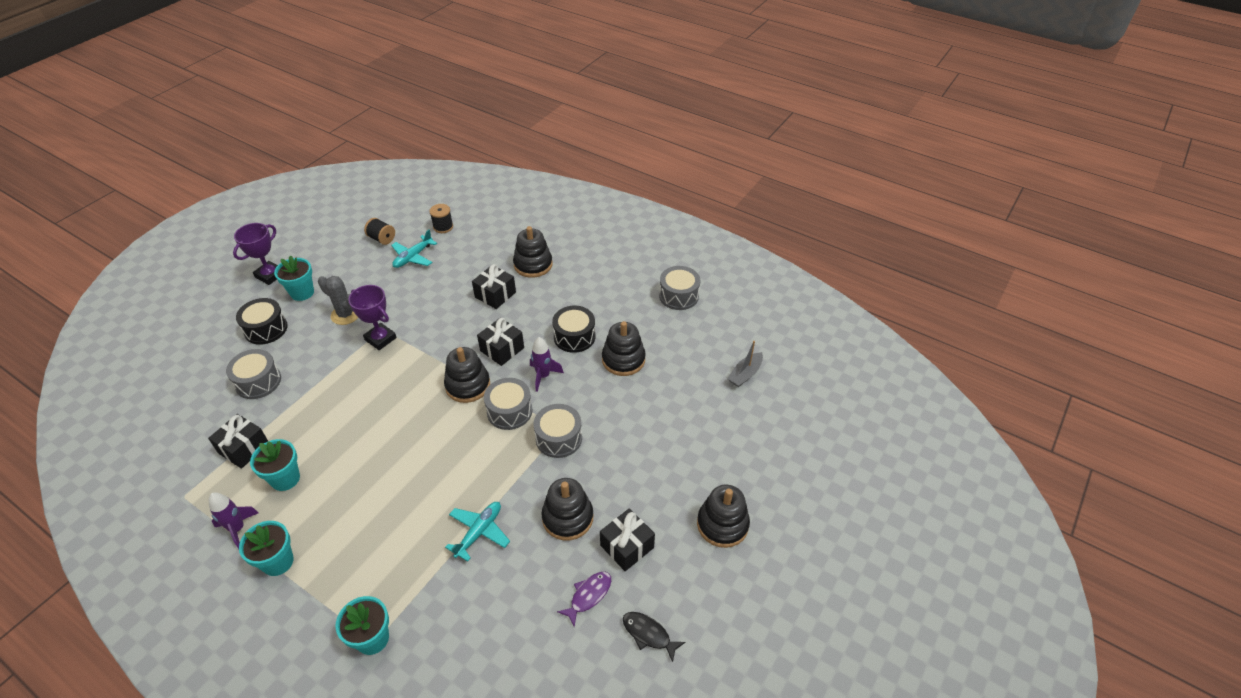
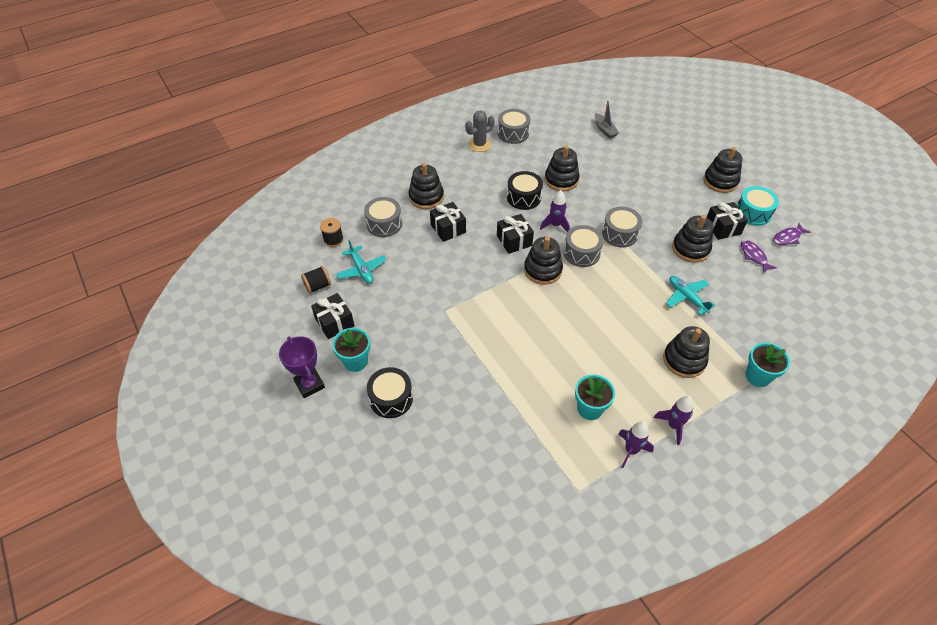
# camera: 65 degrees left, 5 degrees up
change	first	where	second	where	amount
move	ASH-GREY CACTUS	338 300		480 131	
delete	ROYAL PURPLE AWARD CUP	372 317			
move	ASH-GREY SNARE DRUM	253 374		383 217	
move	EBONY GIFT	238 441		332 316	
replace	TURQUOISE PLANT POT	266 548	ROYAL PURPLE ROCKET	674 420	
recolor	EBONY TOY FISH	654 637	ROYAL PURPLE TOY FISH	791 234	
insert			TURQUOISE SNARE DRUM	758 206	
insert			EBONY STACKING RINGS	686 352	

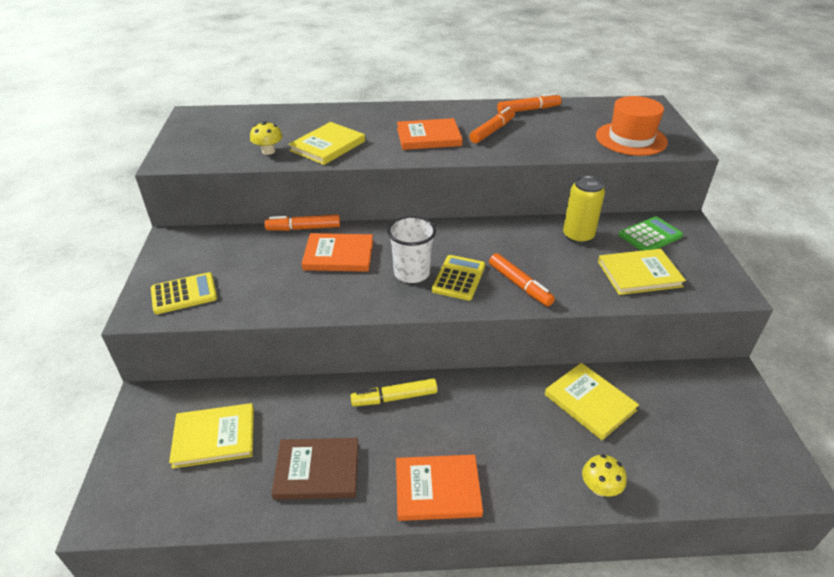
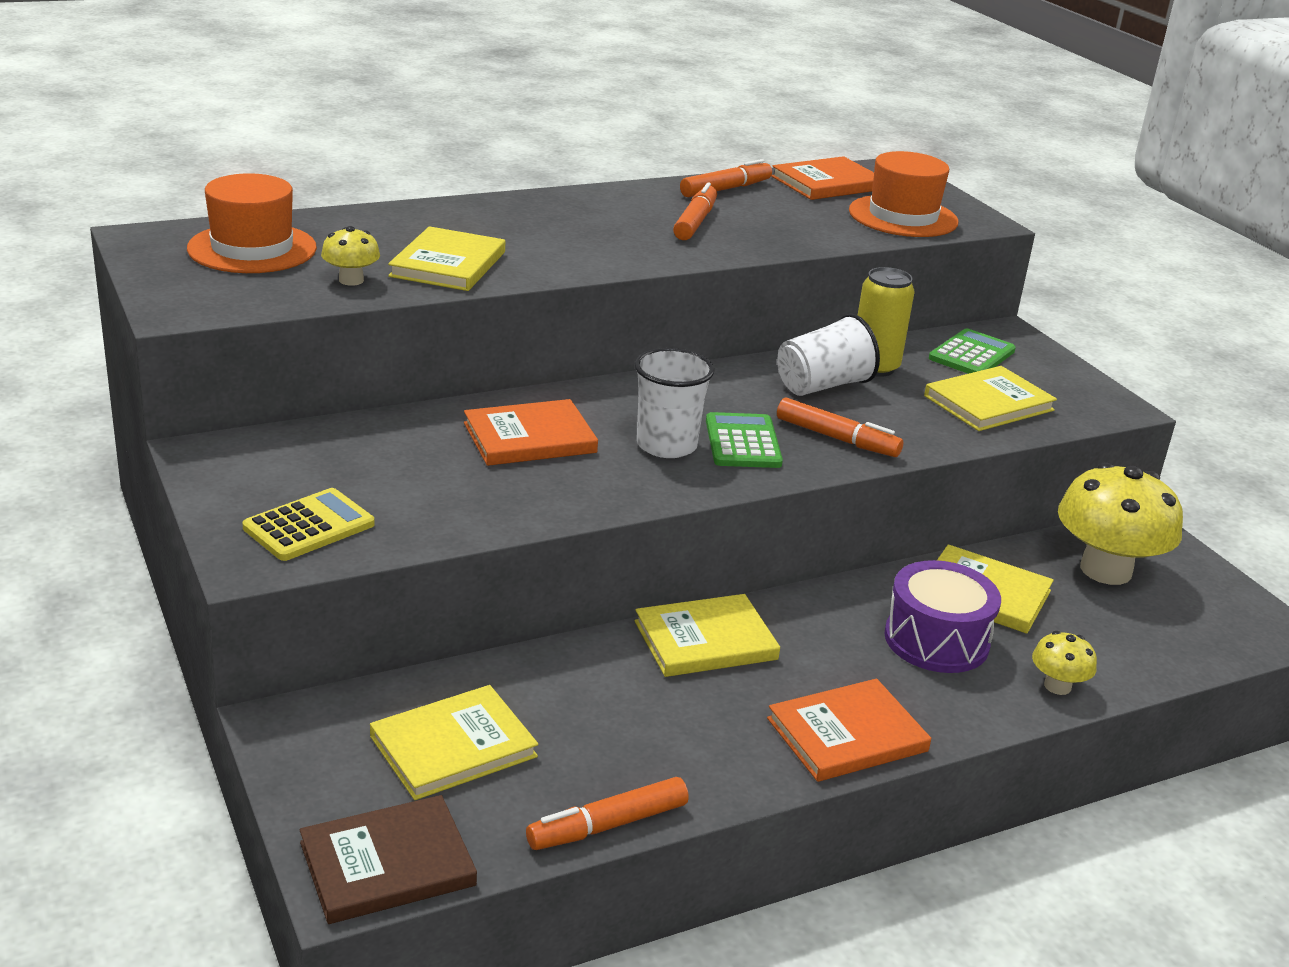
# camera: 25 degrees left, 10 degrees down
change	first	where	second	where	amount
move	ORANGE-COLOURED HARDBACK	429 134		822 178	
move	ORANGE-COLOURED MARKER	302 222		607 813	
recolor	BRIGHT YELLOW CALCULATOR	458 278	LEAF-GREEN CALCULATOR	744 440	
replace	BRIGHT YELLOW MARKER	393 392	BRIGHT YELLOW HARDBACK	707 635	
move	BROWN HARDBACK	315 469		388 859	
insert			ORANGE-COLOURED TOP HAT	252 223	
insert			SNOW-WHITE TUMBLER	828 355	
insert			BRIGHT YELLOW TOADSTOOL	1120 523	
insert			ROYAL PURPLE SNARE DRUM	942 616	

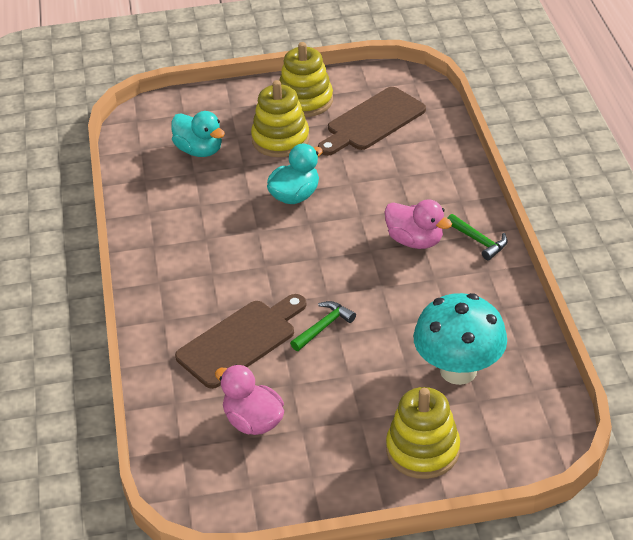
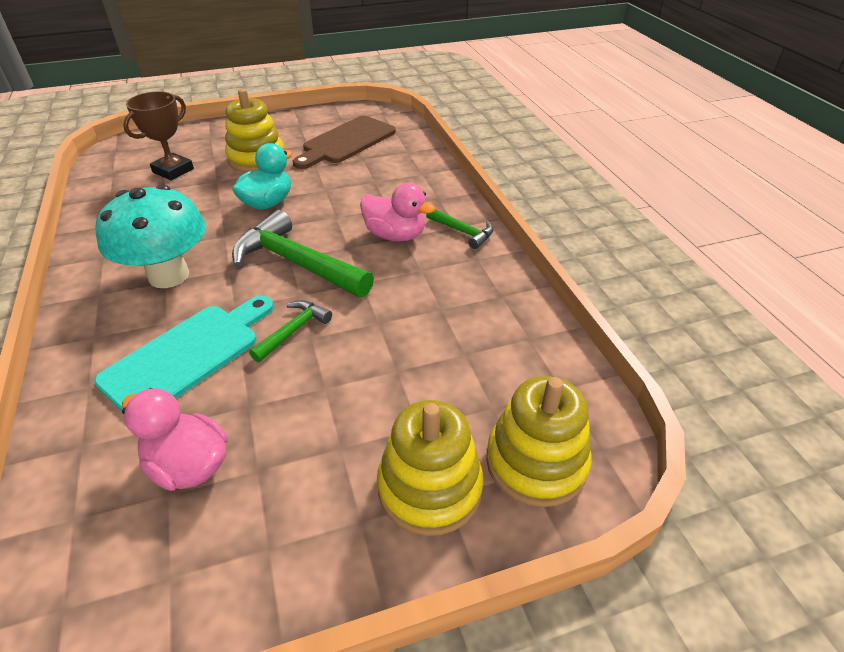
# camera: 10 degrees left, 0 degrees up
change	first	where	second	where	amount
move	BRIGHT YELLOW STACKING RINGS	306 79		538 441	
replace	TURQUOISE RUBBER DUCK	198 134	BROWN AWARD CUP	158 135	
move	TURQUOISE TOADSTOOL	460 339		151 236	
recolor	BROWN BREAD BOARD	241 341	TURQUOISE BREAD BOARD	184 353	
insert			LEAF-GREEN CARPENTER'S HAMMER	303 254	

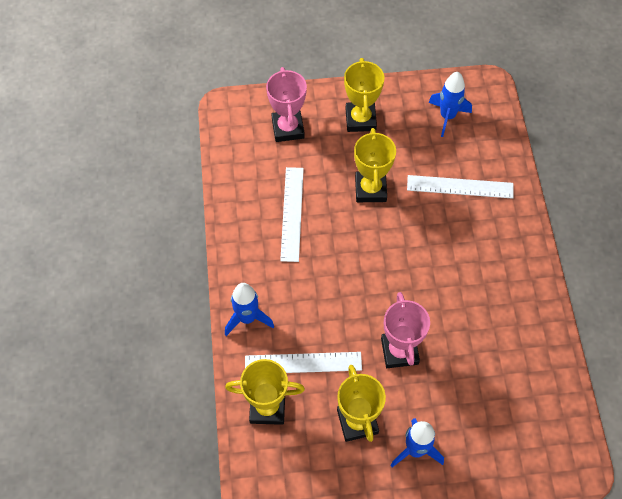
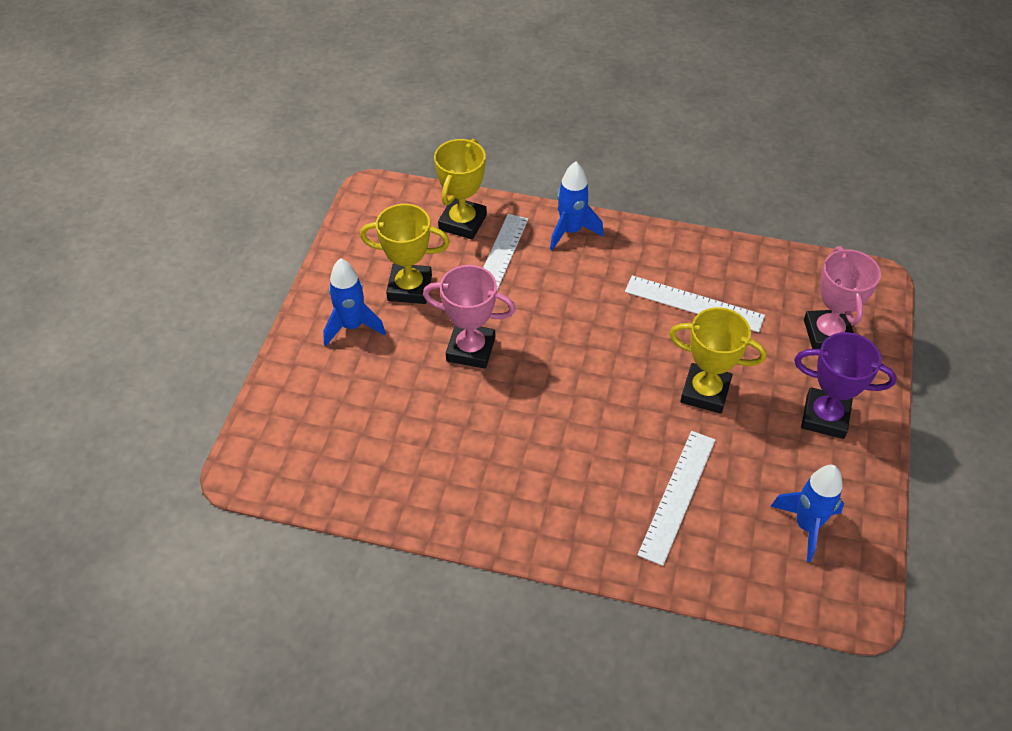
# camera: 110 degrees right, 10 degrees down
change	first	where	second	where	amount
recolor	BRIGHT YELLOW AWARD CUP	364 95	ROYAL PURPLE AWARD CUP	845 385	
rotate	ROSY AWARD CUP	286 104		842 297	75 degrees clockwise

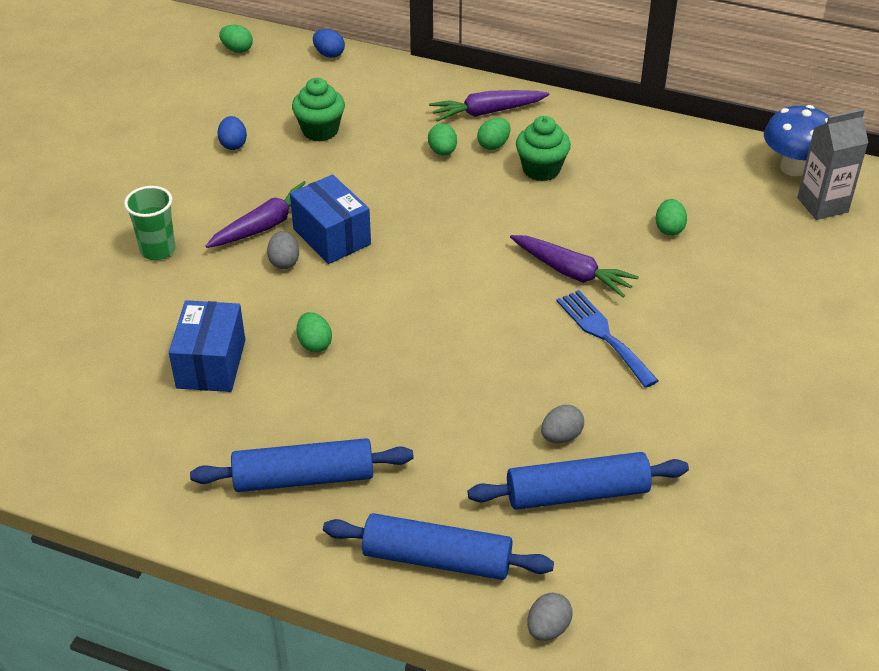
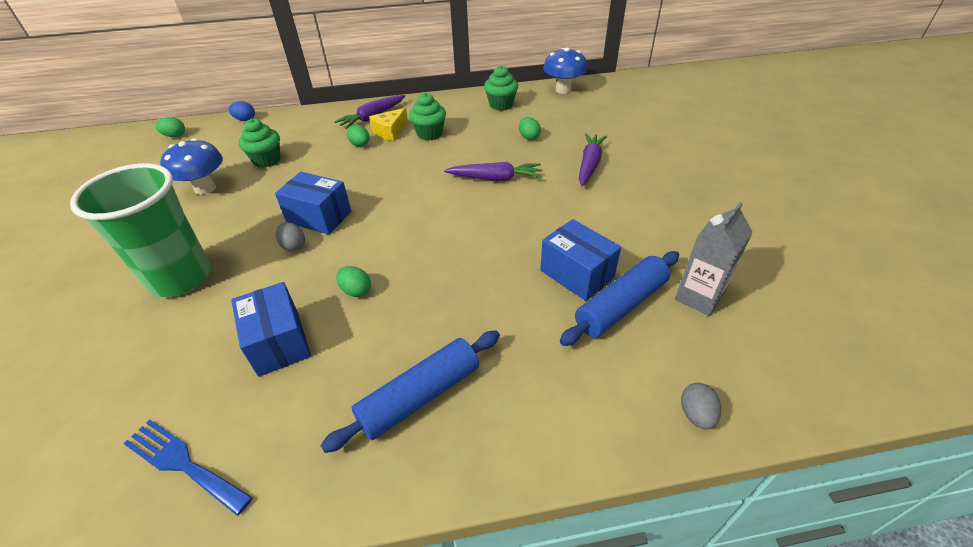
# camera: 30 degrees left, 0 degrees up
change	first	where	second	where	amount
move	ASH-GREY MILK CARTON	833 164		714 259	
replace	COBALT TOY EGG	232 133	COBALT TOADSTOOL	191 166	
replace	LEAF-GREEN TOY EGG	493 134	BRIGHT YELLOW CHEESE WEDGE	388 124	
move	ROYAL PURPLE CARROT	256 214		593 159	
resize	LEAF-GREEN TUMBLER	150 223		140 230	x1.96
move	COBALT DINNER FORK	607 339		188 468	
replace	ASH-GREY TOY EGG	562 424	COBALT PACKAGE	580 260	
delete	COBALT ROLLING PIN	438 546			
insert			LEAF-GREEN CUPCAKE	501 88	

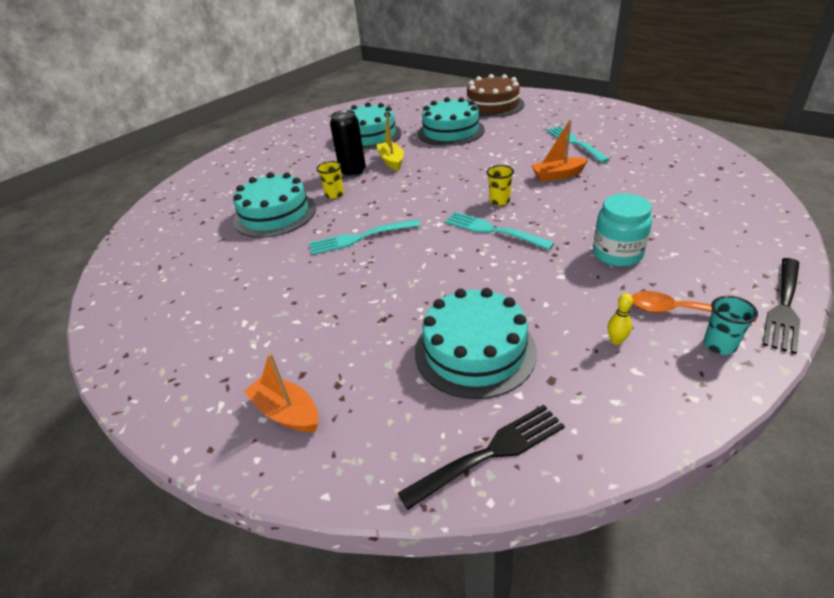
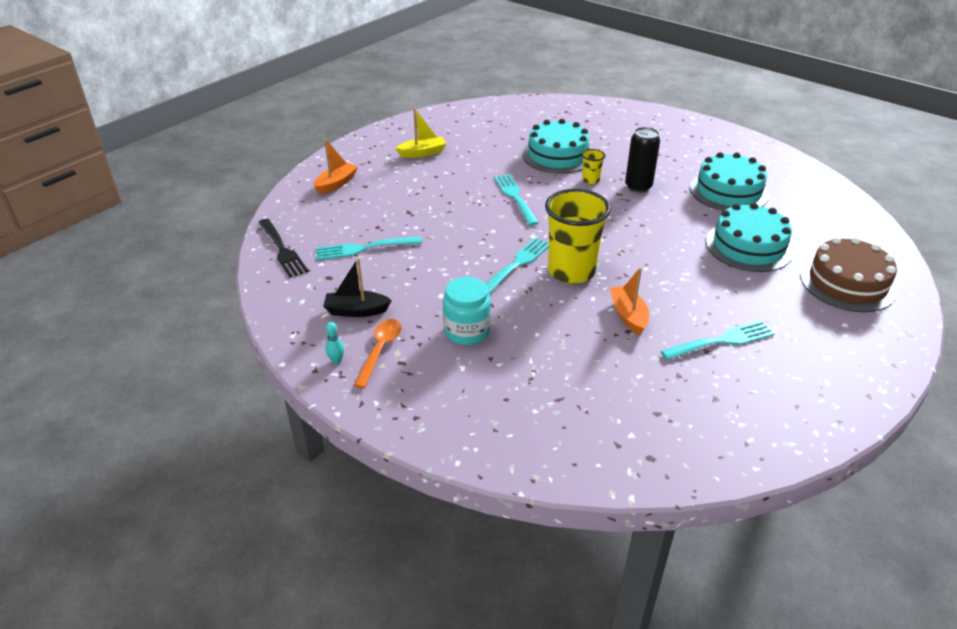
# camera: 85 degrees right, 0 degrees up
change	first	where	second	where	amount
move	BRIGHT YELLOW SAILBOAT	390 142		421 133	
resize	BRIGHT YELLOW TUMBLER	500 185		578 236	x2.27
delete	EBONY DINNER FORK	781 306			
replace	TURQUOISE LAYER CAKE	476 343	TURQUOISE DINNER FORK	369 248	
replace	BRIGHT YELLOW SKITTLE	620 319	EBONY SAILBOAT	357 287	
replace	TURQUOISE TUMBLER	731 325	TURQUOISE SKITTLE	334 343	

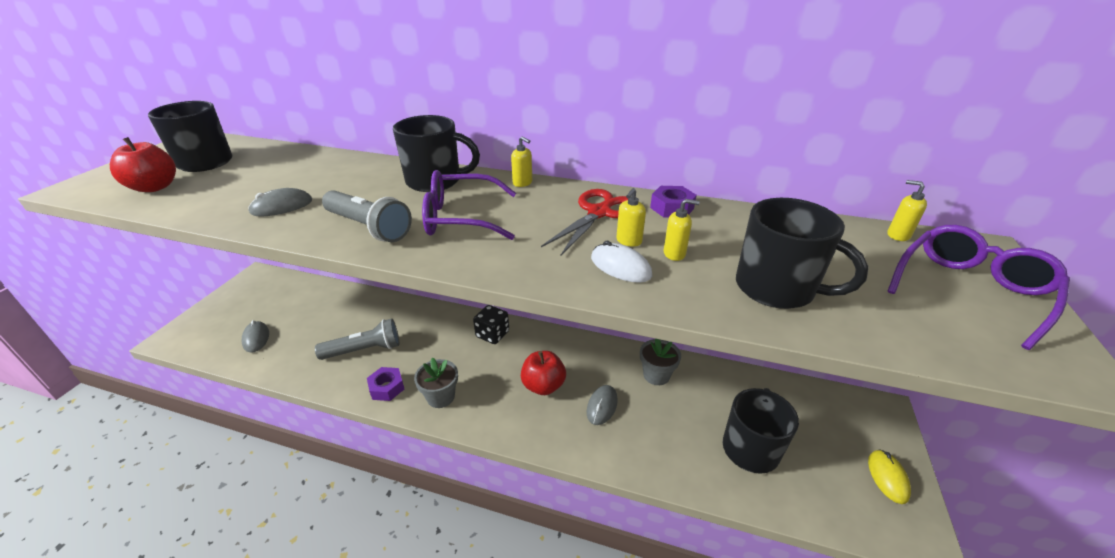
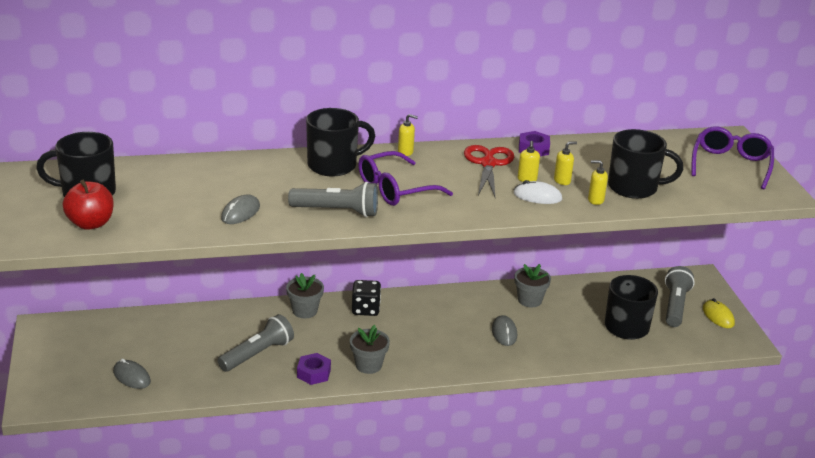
# camera: 30 degrees left, 5 degrees down
change	first	where	second	where	amount
move	BRIGHT YELLOW SOAP PUMP	907 210		598 182	
delete	CRIMSON APPLE	543 373			
insert			ASH-GREY TORCH	680 296	
insert			ASH-GREY PLANT POT	305 295	

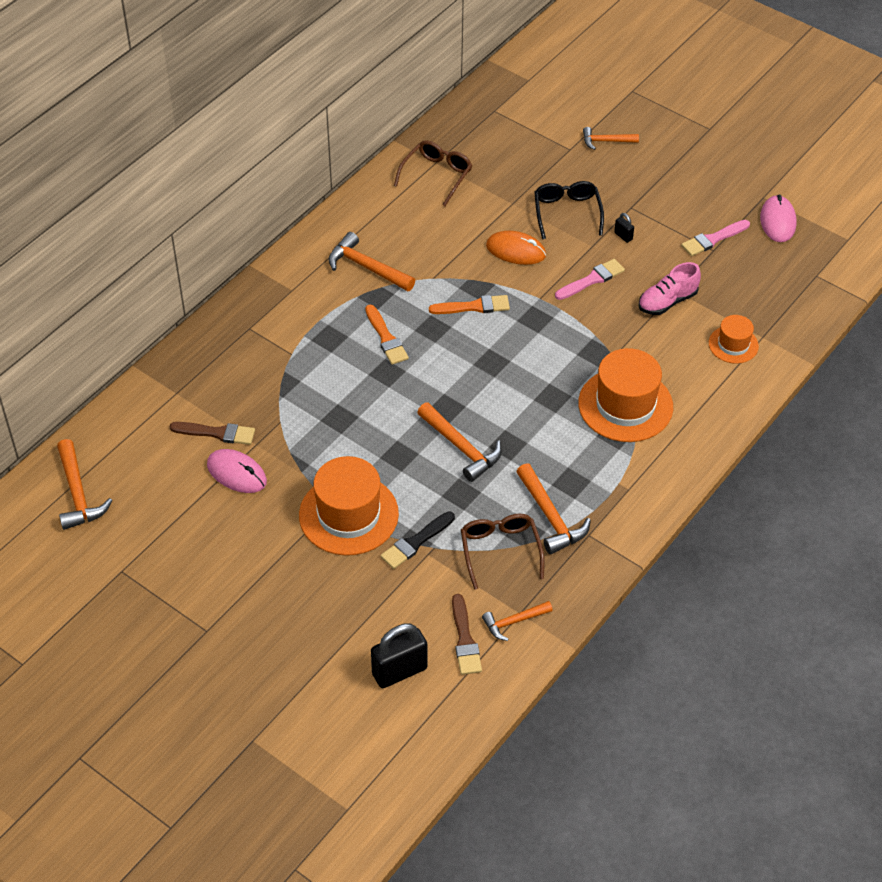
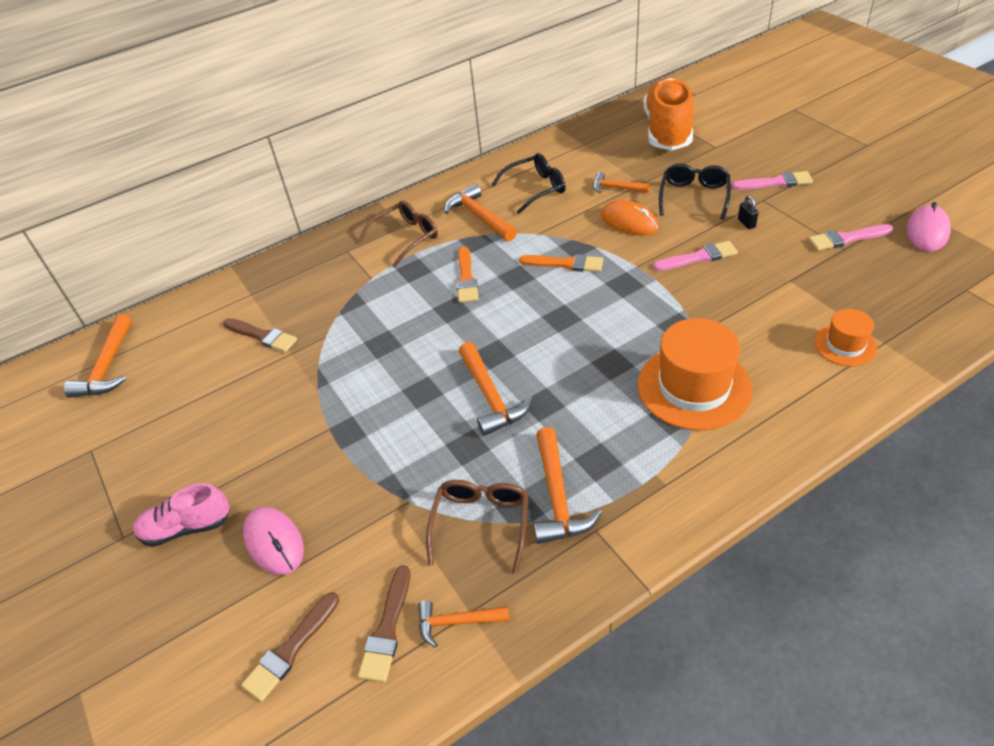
# camera: 25 degrees right, 5 degrees down
change	first	where	second	where	amount
move	ORANGE-COLOURED CARPENTER'S HAMMER	611 138		621 182	
move	BROWN GLASSES	433 173		398 233	
move	ROSY SNEAKER	669 288		181 515	
move	ROSY PC MOUSE	237 471		273 541	
delete	ORANGE-COLOURED TOP HAT	349 506			
delete	EBONY PAINTBRUSH	417 540			
replace	EBONY PADLOCK	399 655	BROWN PAINTBRUSH	290 647	
insert			ORANGE-COLOURED SNEAKER	669 113	
insert			EBONY GLASSES	528 183	
insert			ROSY PAINTBRUSH	772 180	

